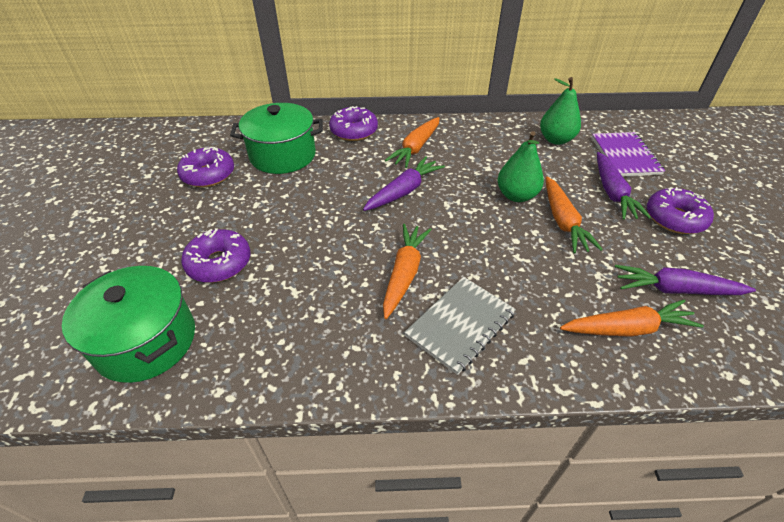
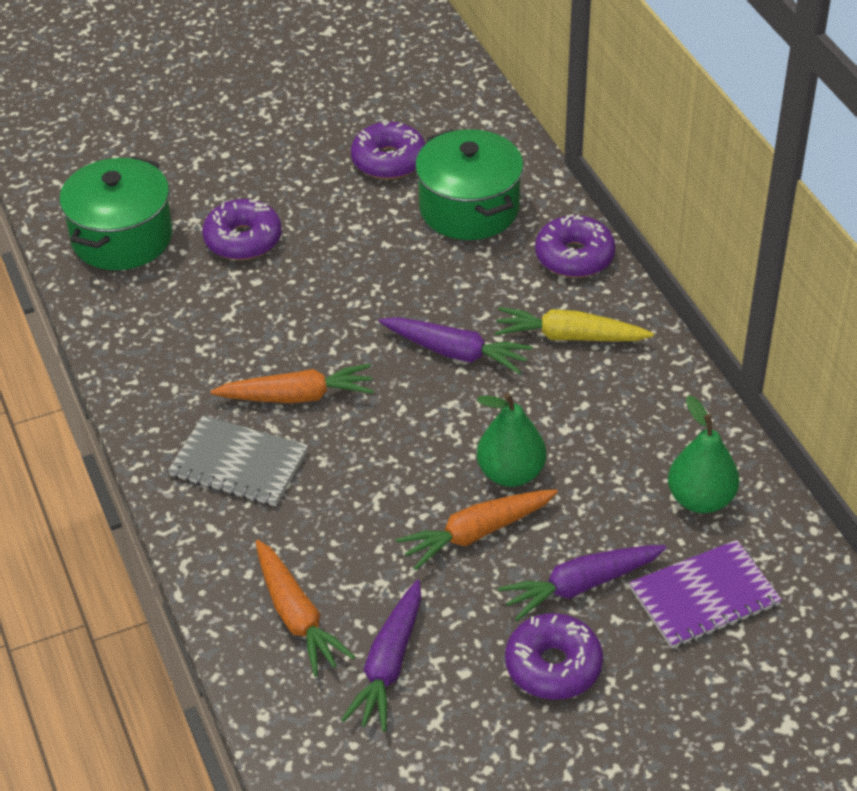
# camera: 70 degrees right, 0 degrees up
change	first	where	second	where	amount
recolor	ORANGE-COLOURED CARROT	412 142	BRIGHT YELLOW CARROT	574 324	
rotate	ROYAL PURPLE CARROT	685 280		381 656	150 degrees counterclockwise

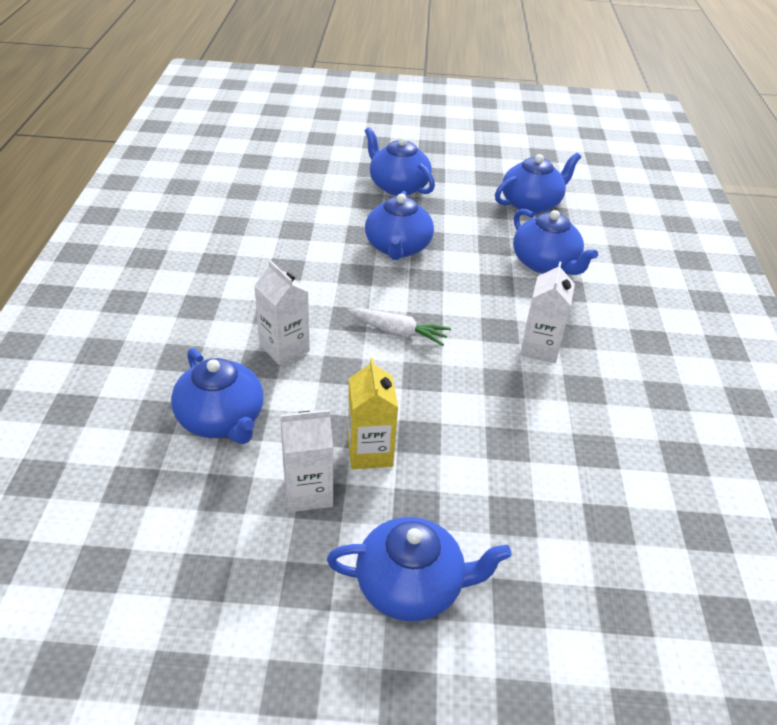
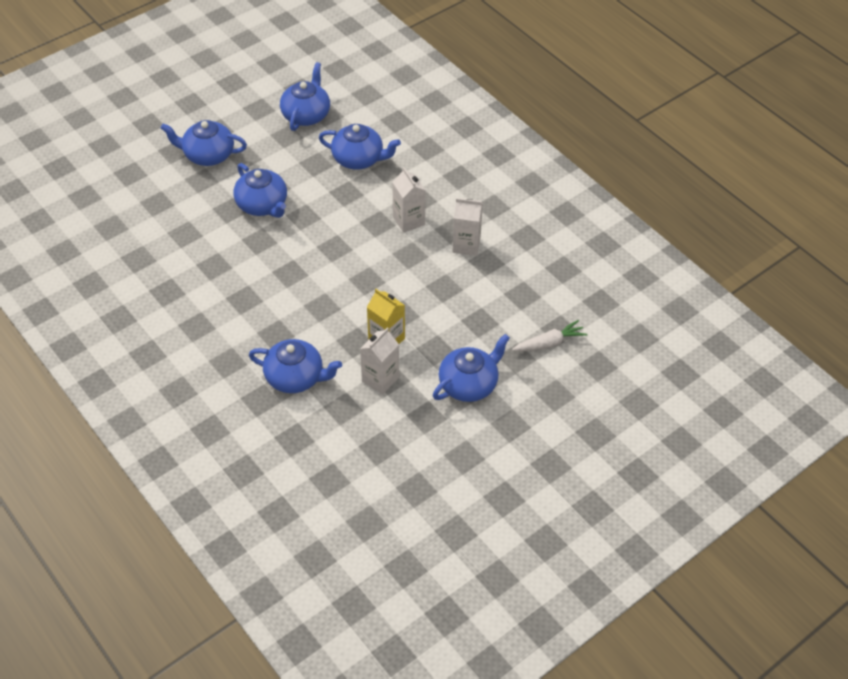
# camera: 40 degrees left, 10 degrees up
change	first	where	second	where	amount
move	SNOW-WHITE MILK CARTON	282 312		467 227	
move	SNOW-WHITE CARROT	399 327		549 336	

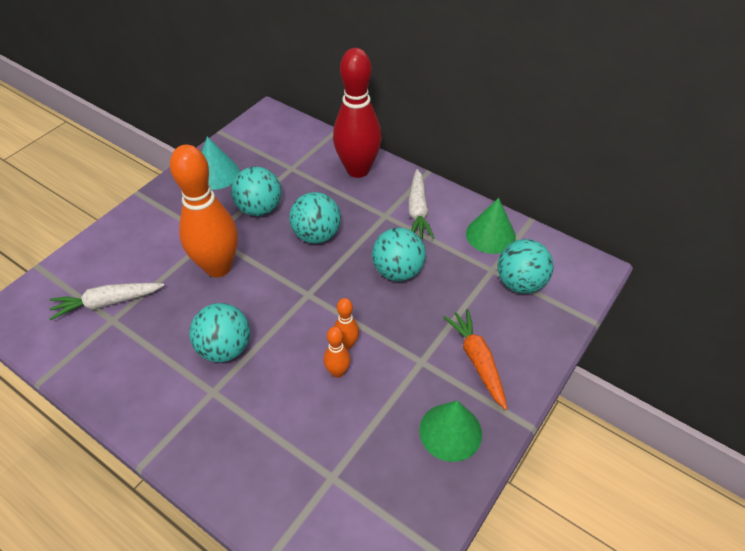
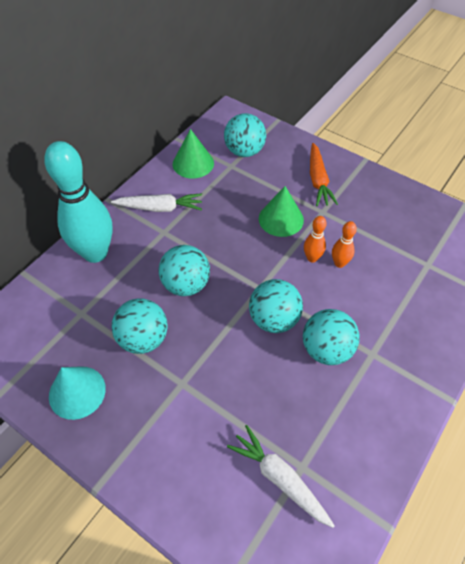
# camera: 90 degrees left, 5 degrees up
change	first	where	second	where	amount
recolor	CRIMSON SKITTLE	357 113	TURQUOISE SKITTLE	78 202	
delete	ORANGE-COLOURED SKITTLE	204 211			
move	TURQUOISE BALL	399 254		276 306	
rotate	SNOW-WHITE CARROT	106 301		281 476	150 degrees clockwise
rotate	ORANGE-COLOURED CARROT	475 359		324 174	75 degrees counterclockwise
move	LEAF-GREEN SOLID CONE	450 431		281 211	

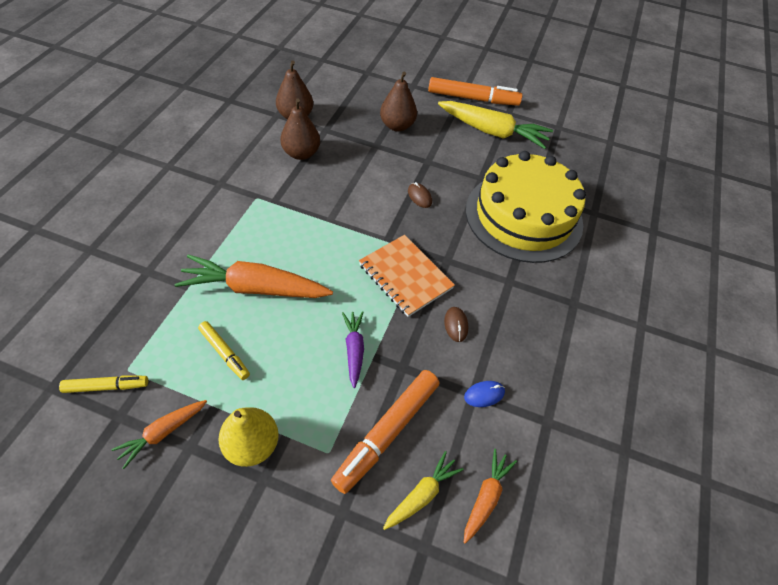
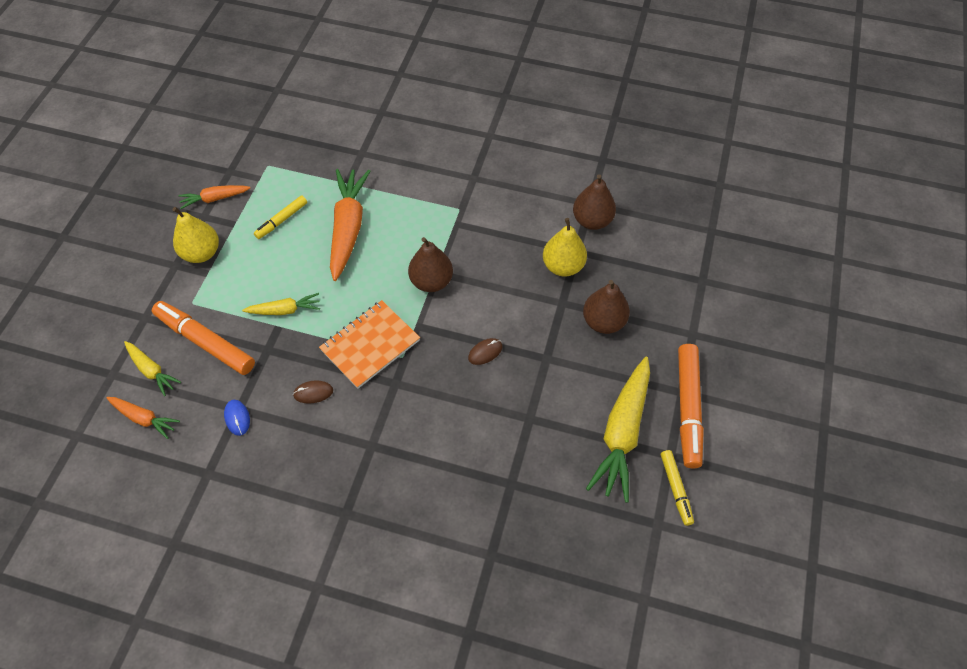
# camera: 90 degrees right, 5 degrees up
change	first	where	second	where	amount
move	BROWN PEAR	300 129		430 264	
delete	BRIGHT YELLOW LAYER CAKE	526 207			
recolor	ROYAL PURPLE CARROT	353 349	BRIGHT YELLOW CARROT	281 304	
move	BRIGHT YELLOW MARKER	103 384		677 488	
rotate	ORANGE-COLOURED CARROT	159 434		214 197	60 degrees counterclockwise
insert			BRIGHT YELLOW PEAR	565 247	

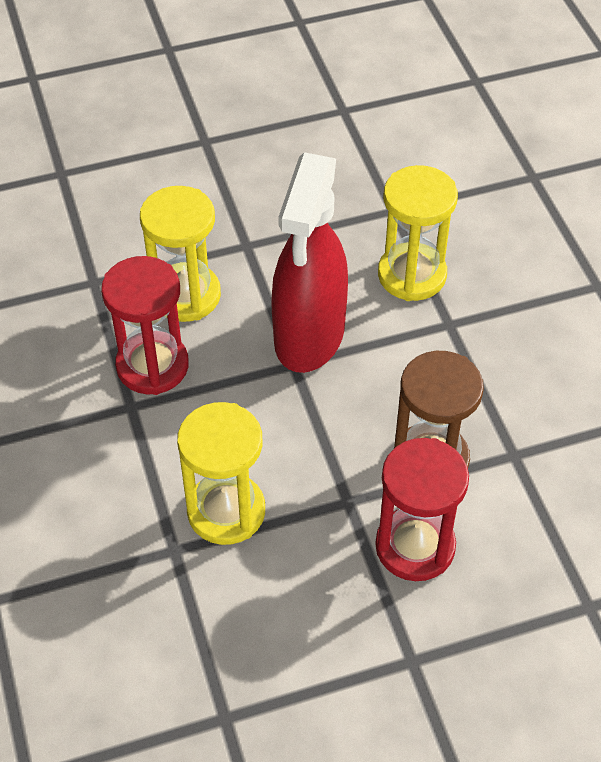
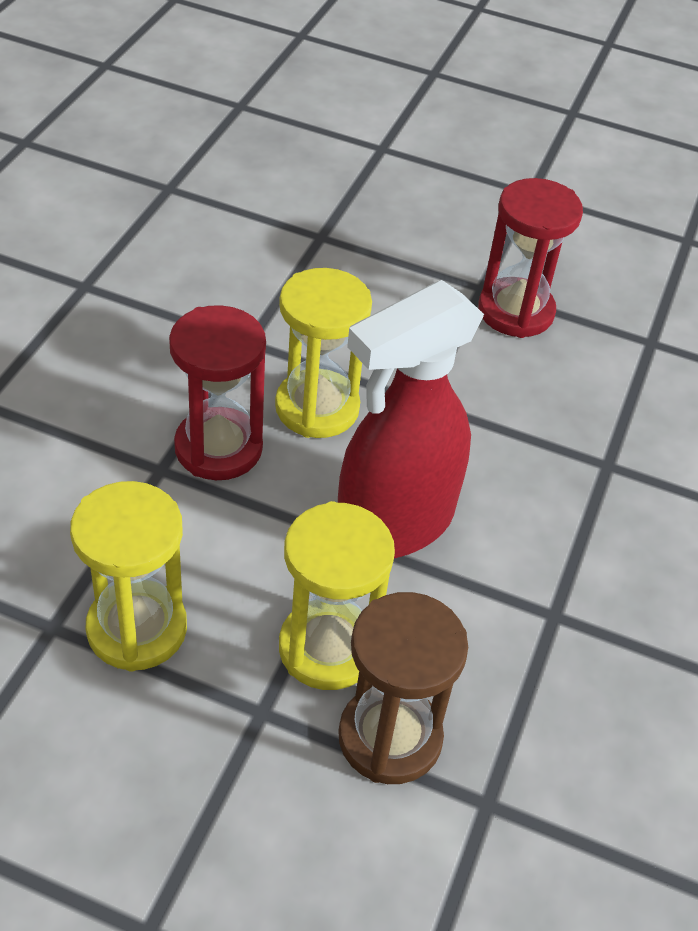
# camera: 35 degrees right, 5 degrees down
change	first	where	second	where	amount
move	BRIGHT YELLOW HOURGLASS	418 233		337 595	
move	CRIMSON HOURGLASS	422 509		530 258	

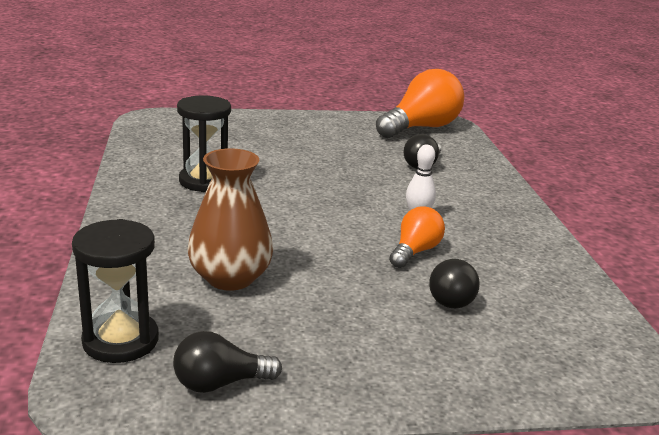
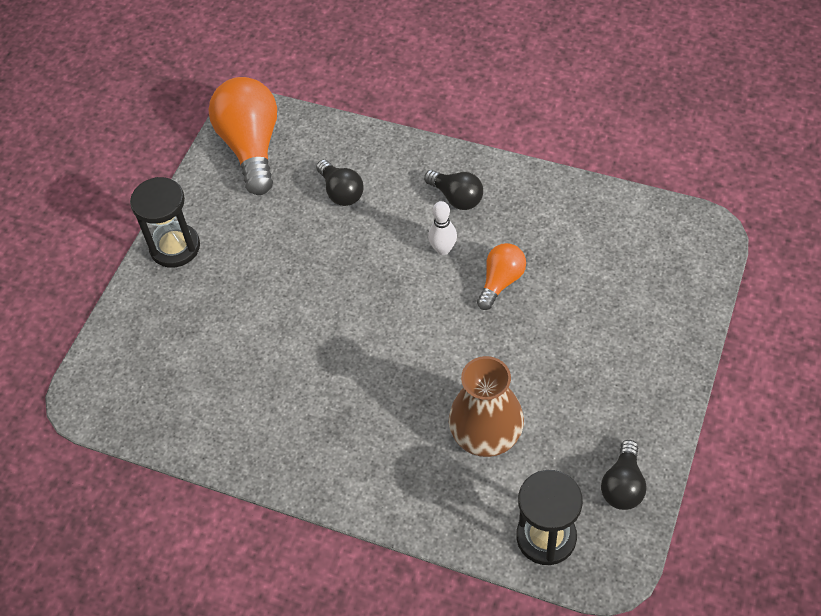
# camera: 55 degrees left, 30 degrees up
change	first	where	second	where	amount
move	EBONY HOURGLASS	204 144		165 222	
rotate	ORANGE-COLOURED LIGHT BULB	417 237		501 276	60 degrees clockwise
move	EBONY LIGHT BULB	454 283		453 190	

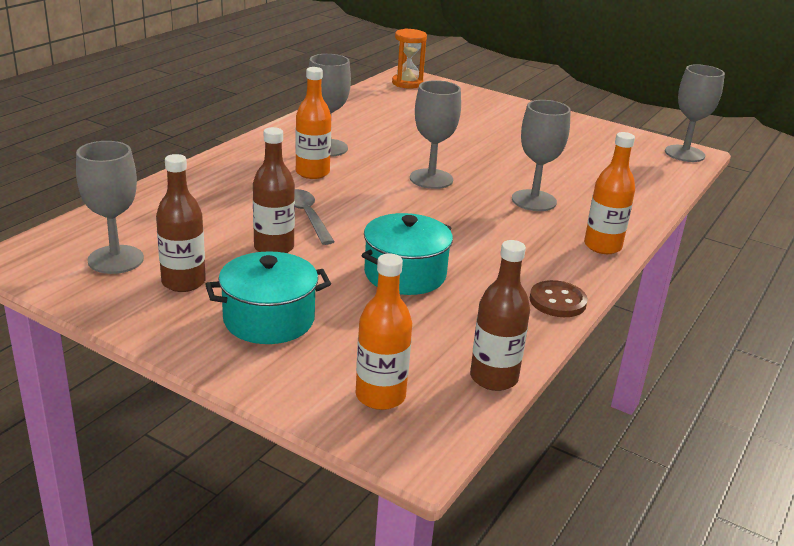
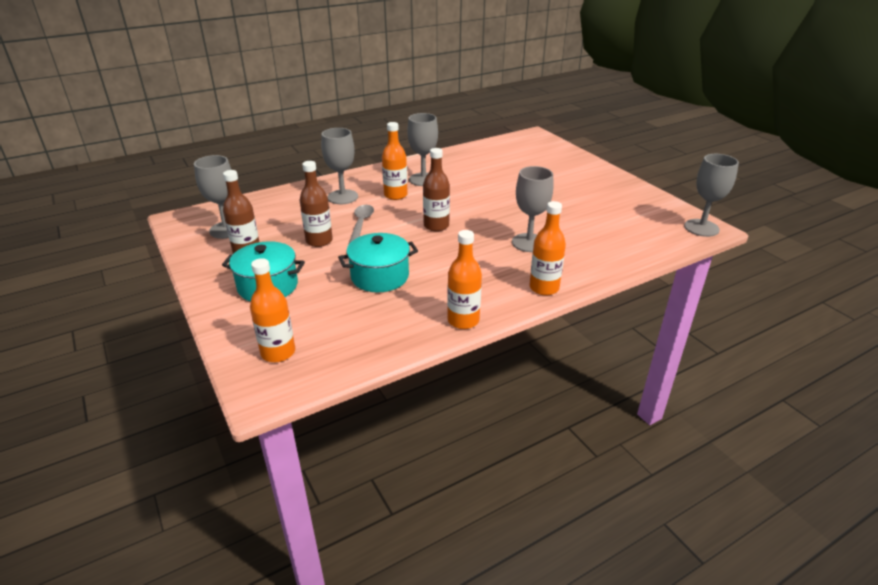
# camera: 30 degrees right, 5 degrees up
change	first	where	second	where	amount
delete	ORANGE-COLOURED HOURGLASS	409 58			
move	ASH-GREY GOBLET	435 134		339 166	
move	BROWN DRINK BOTTLE	500 315		436 190	
replace	BROWN BUTTON	559 298	ORANGE-COLOURED DRINK BOTTLE	464 279	

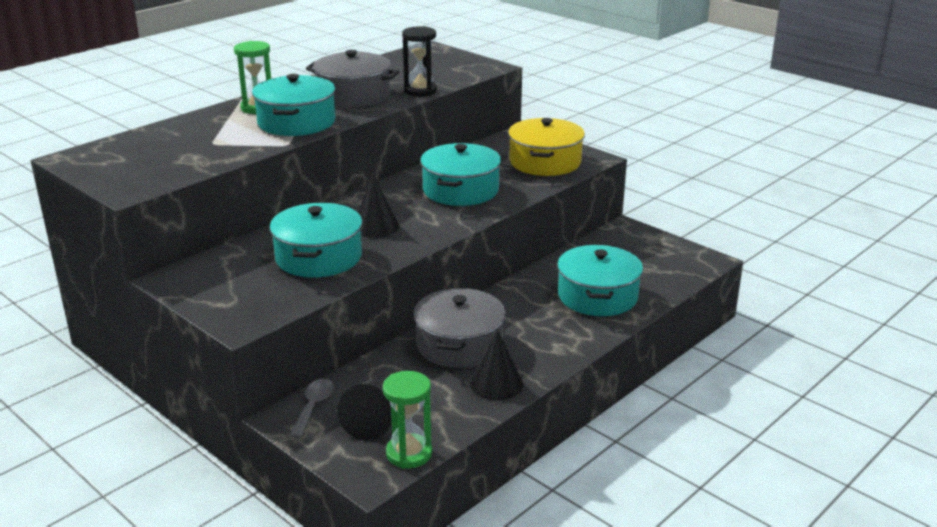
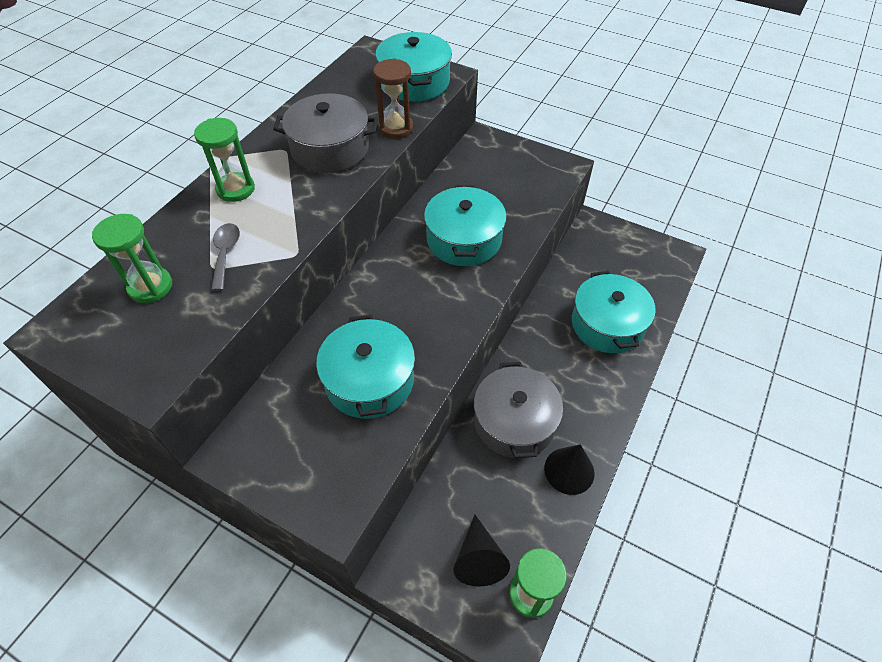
# camera: 15 degrees left, 25 degrees up
change	first	where	second	where	amount
recolor	EBONY HOURGLASS	419 61	BROWN HOURGLASS	393 98	
move	TURQUOISE POT	294 105		413 67	
delete	BRIGHT YELLOW POT	546 147			
delete	EBONY SOLID CONE	378 206			
move	ASH-GREY TEASPOON	312 408		225 257	
insert			LEAF-GREEN HOURGLASS	132 258	

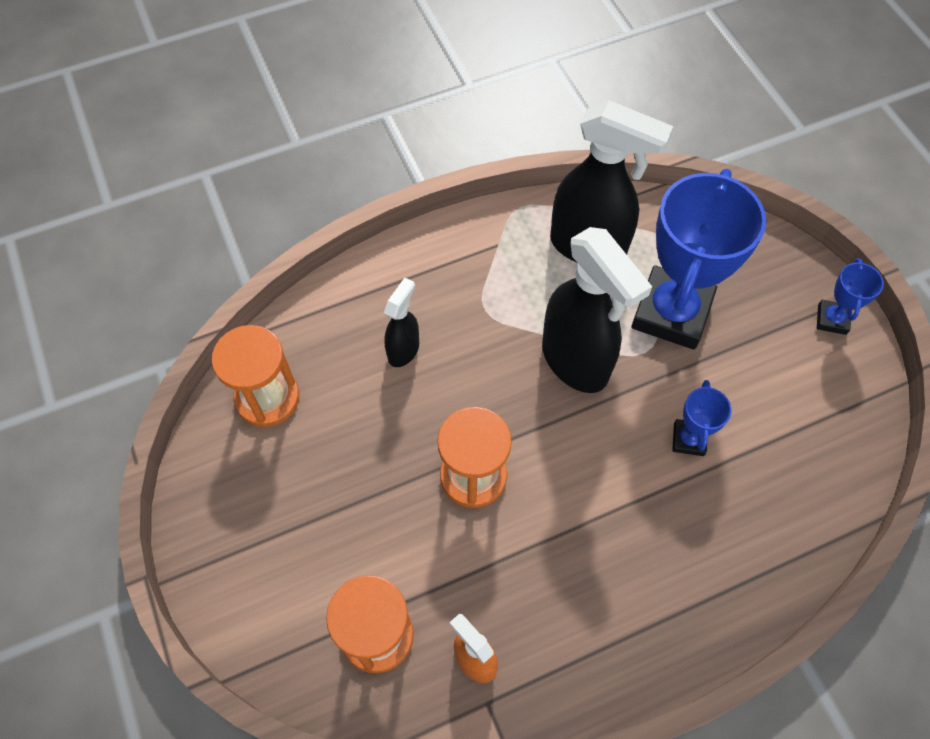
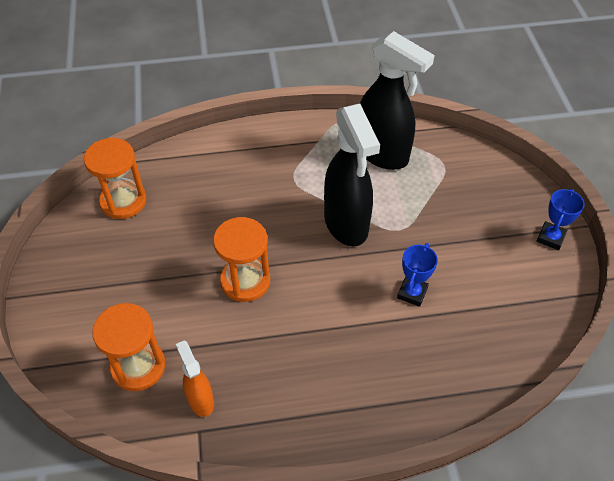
# camera: 15 degrees right, 10 degrees down
change	first	where	second	where	amount
delete	COBALT AWARD CUP	698 259			
delete	EBONY SPRAY CLEANER	401 322			

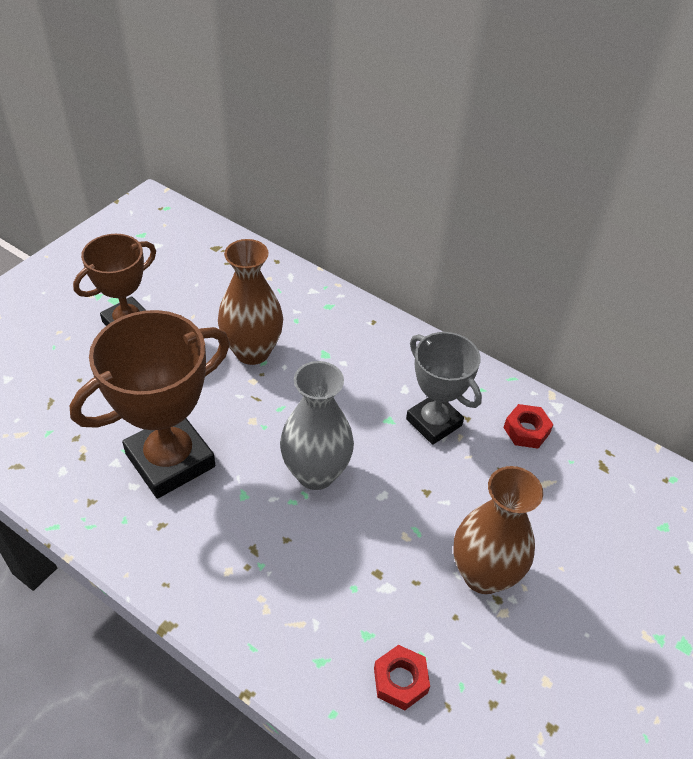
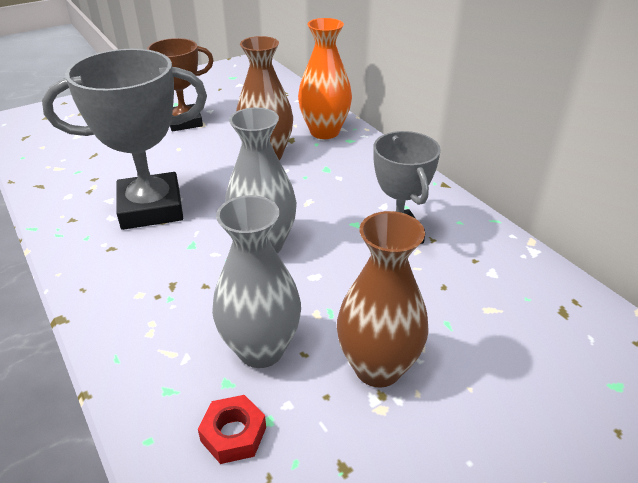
# camera: 25 degrees right, 10 degrees down
change	first	where	second	where	amount
recolor	BROWN AWARD CUP	150 404	ASH-GREY AWARD CUP	124 139	
delete	CRIMSON HEXAGON NUT	528 426			
insert			ORANGE-COLOURED FLOWER VASE	325 78	
insert			ASH-GREY FLOWER VASE	256 281	

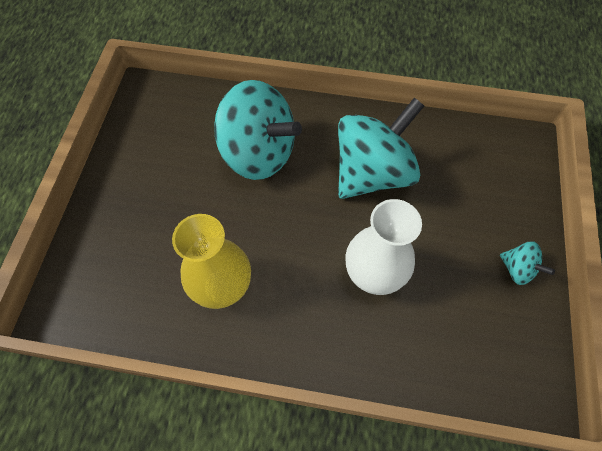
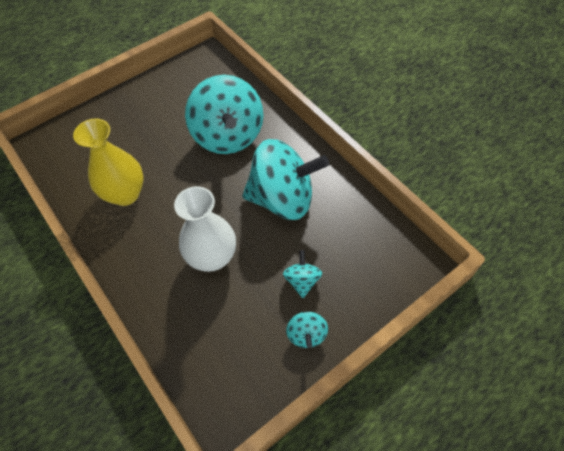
# camera: 45 degrees right, 5 degrees down
change	first	where	second	where	amount
insert			TURQUOISE WHIRLIGIG	302 274	

